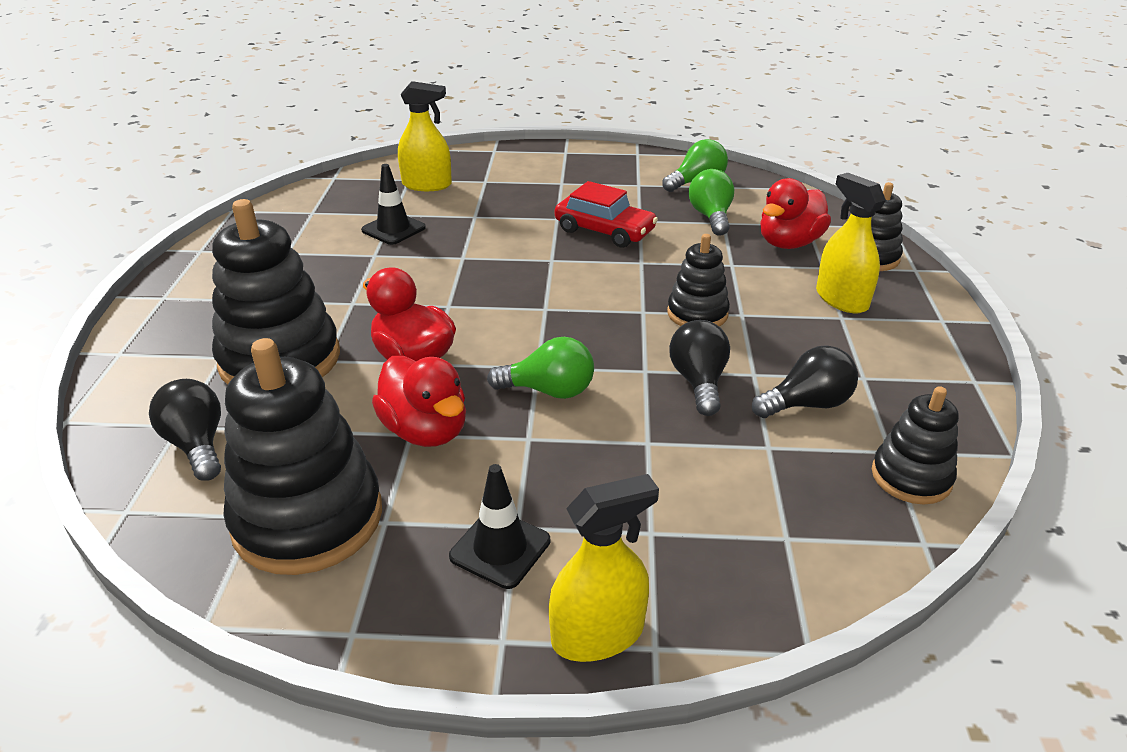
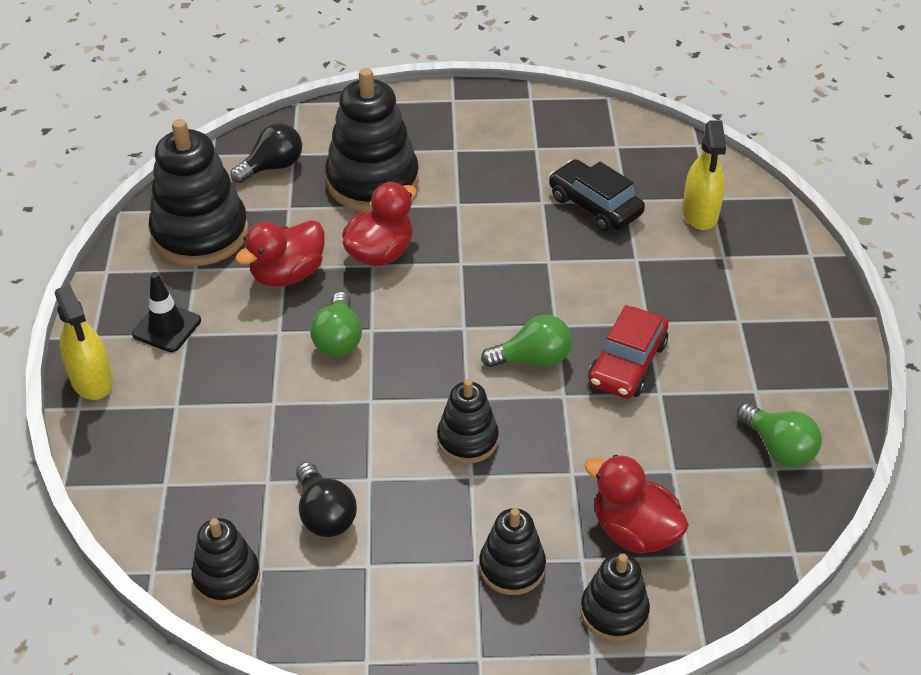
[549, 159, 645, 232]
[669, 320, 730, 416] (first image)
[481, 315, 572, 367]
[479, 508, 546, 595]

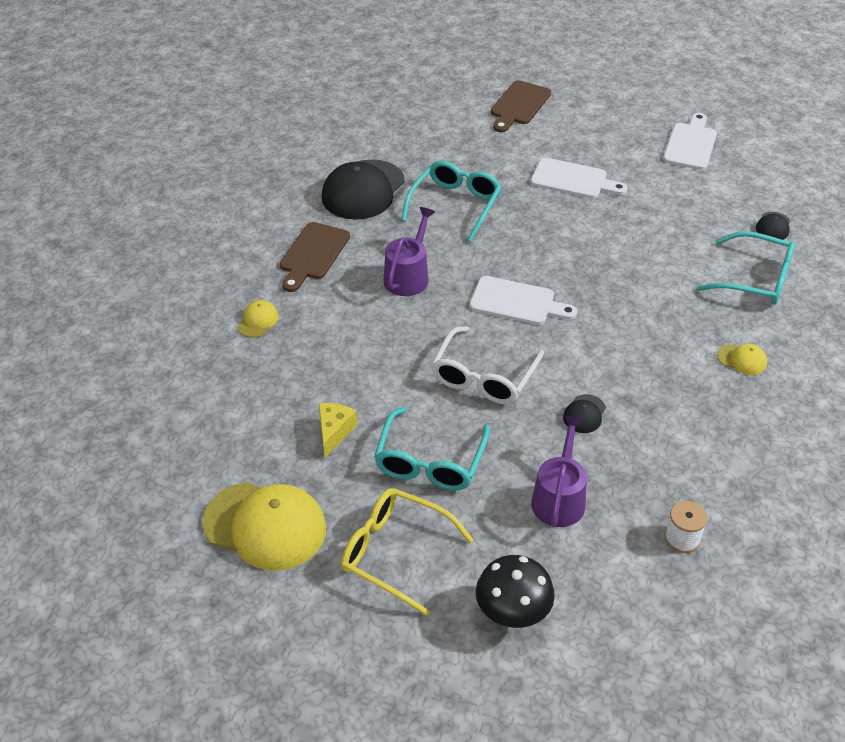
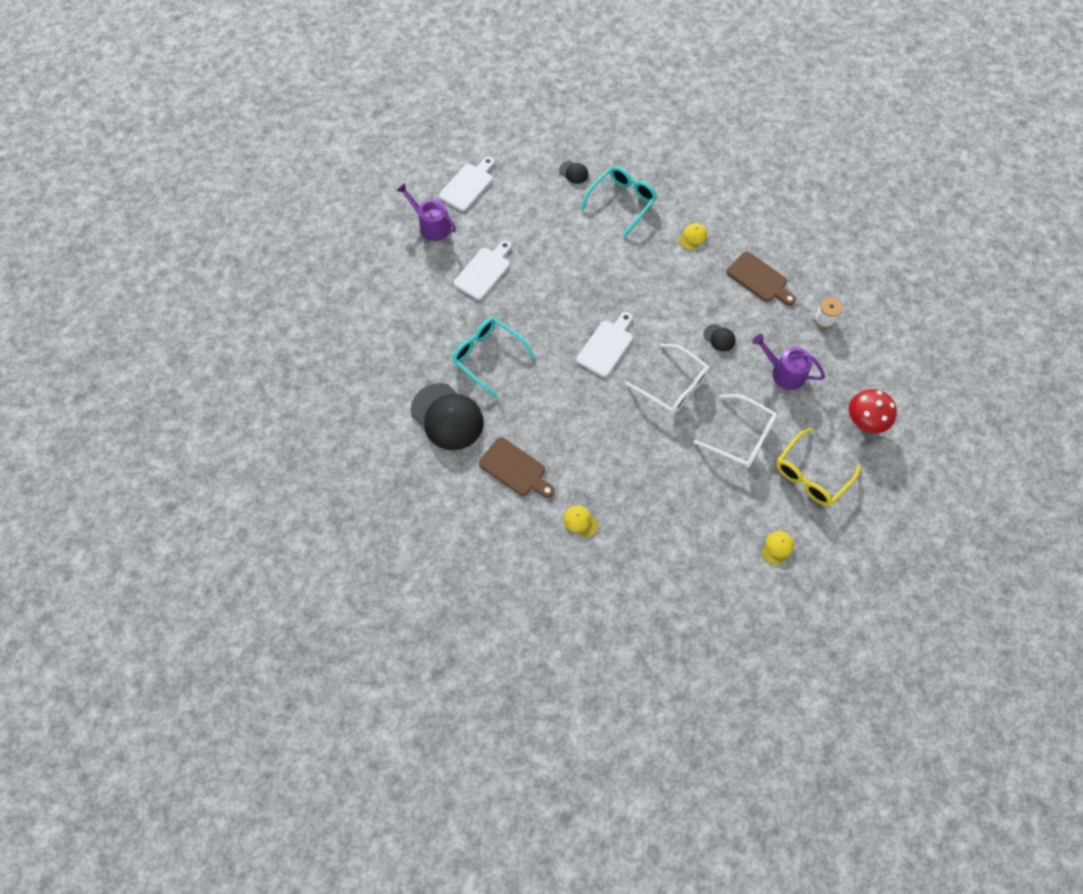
[761, 531, 794, 566]
[319, 403, 357, 458] (first image)
[693, 394, 777, 468]
[396, 183, 456, 241]
[849, 389, 897, 433]
[726, 251, 796, 306]
[439, 157, 494, 211]

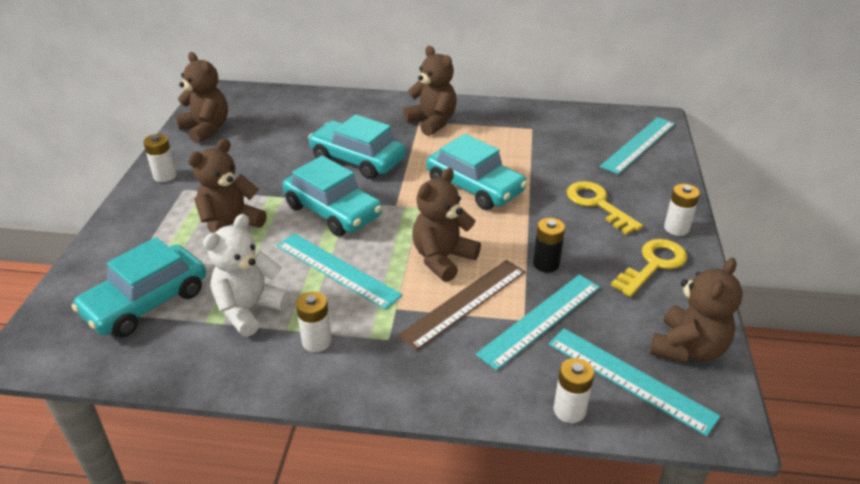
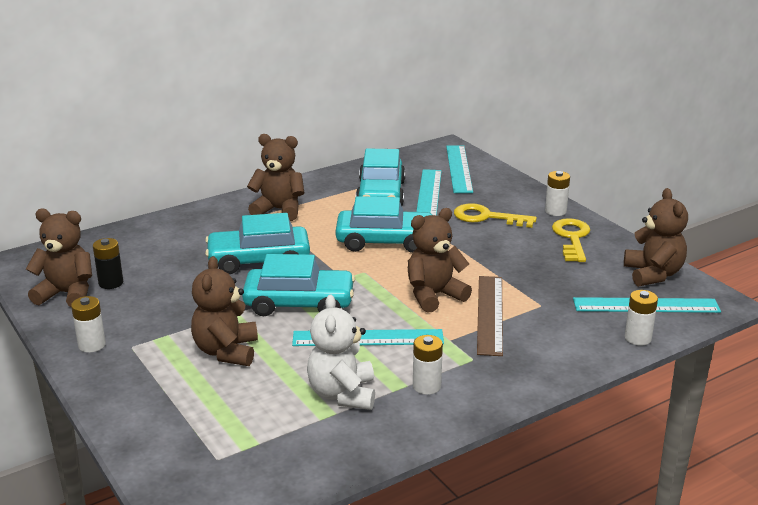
[356, 148, 405, 206]
[408, 208, 472, 313]
[416, 169, 442, 216]
[93, 238, 123, 289]

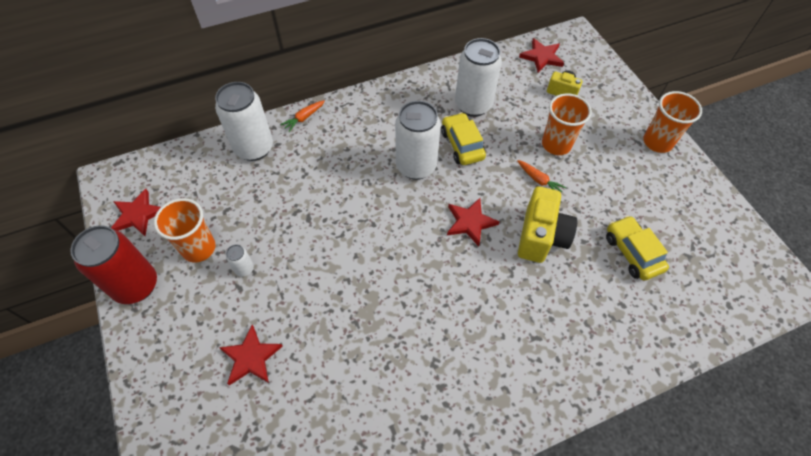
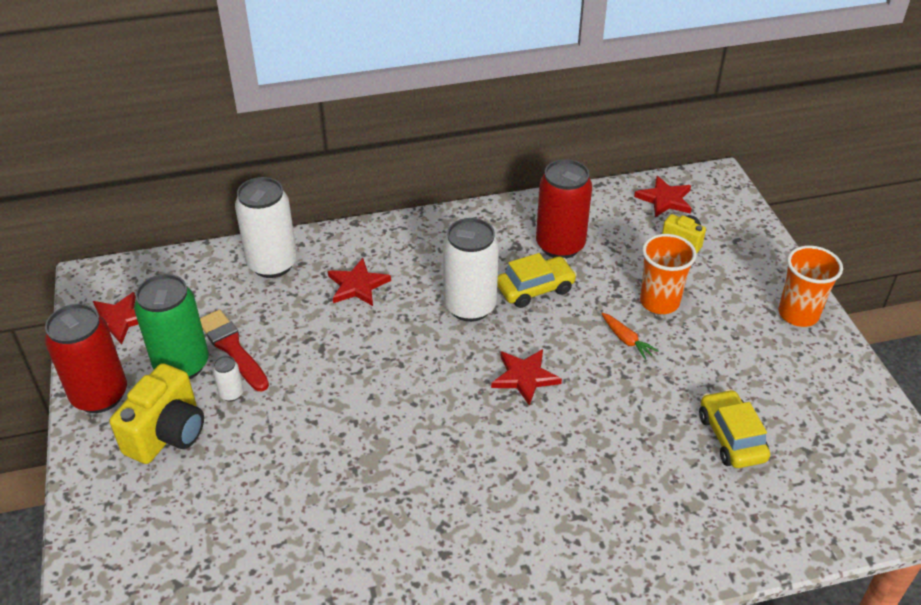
[134, 274, 209, 379]
[328, 258, 391, 306]
[280, 100, 325, 132] (first image)
[497, 253, 577, 308]
[536, 159, 592, 259]
[110, 363, 204, 464]
[200, 309, 269, 391]

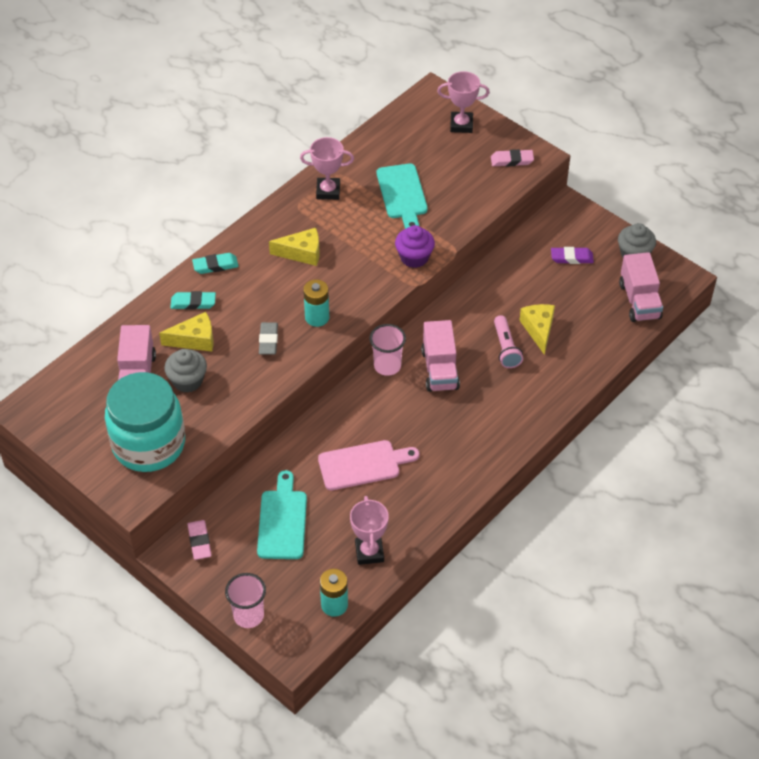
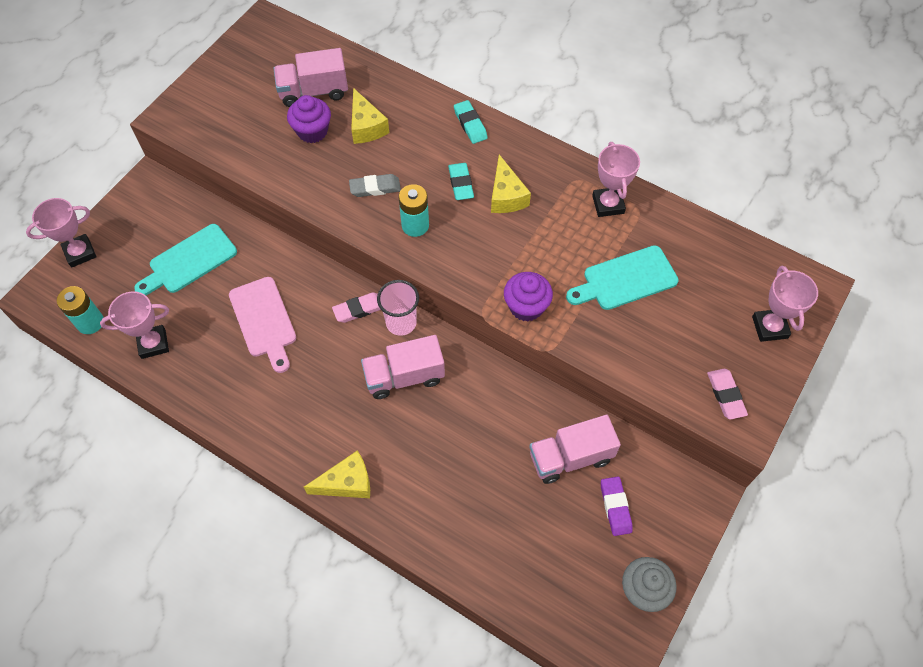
[105, 372, 185, 472] (first image)
[287, 95, 331, 143]
[448, 163, 474, 200]
[332, 292, 381, 323]
[26, 198, 96, 268]
[134, 224, 237, 295]
[494, 315, 523, 368] (first image)
[304, 450, 370, 498]
[529, 415, 621, 484]

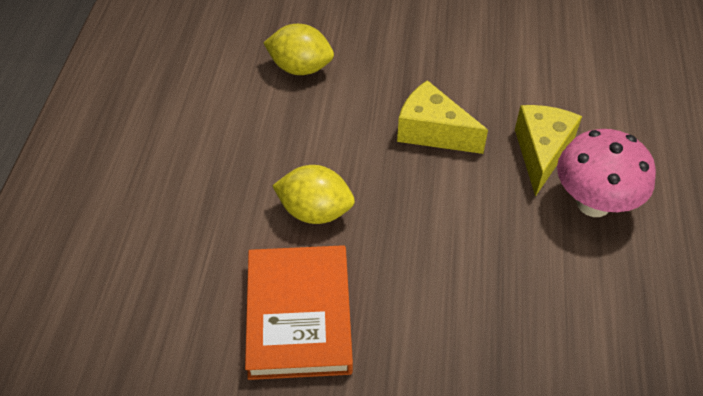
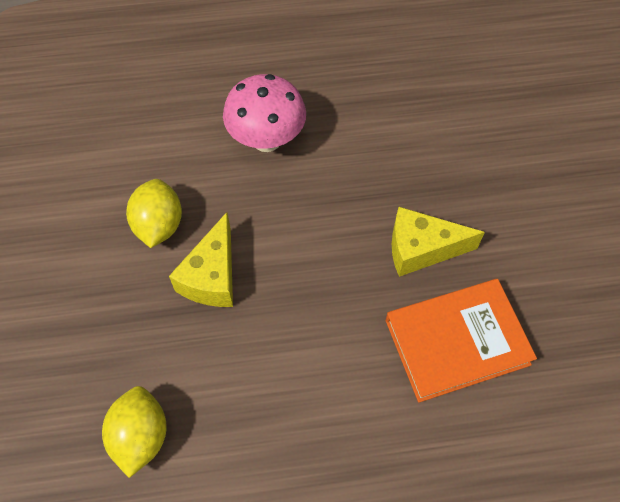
[126, 179, 182, 248]
[392, 207, 485, 277]

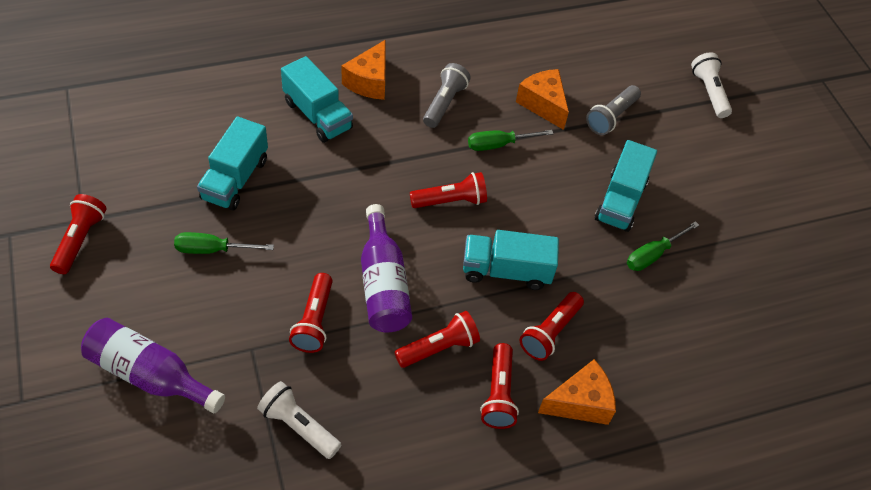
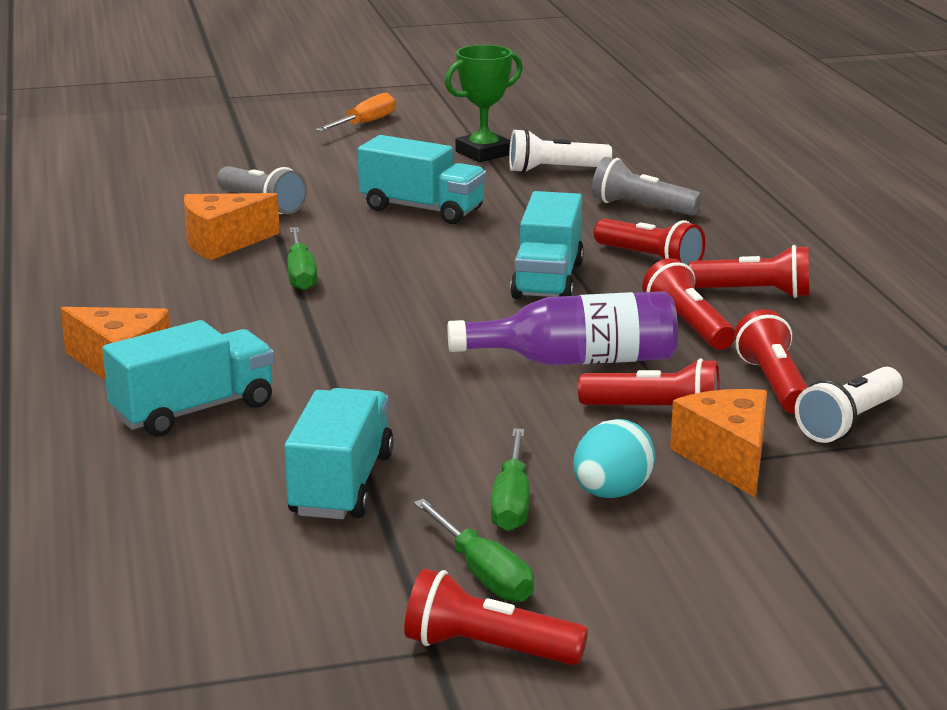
[81, 318, 225, 413] (first image)
[284, 388, 394, 519]
[734, 309, 808, 414]
[592, 157, 702, 216]
[670, 389, 767, 498]
[413, 499, 534, 602]
[509, 129, 612, 173]
[316, 93, 395, 132]
[445, 45, 523, 162]
[573, 419, 655, 498]

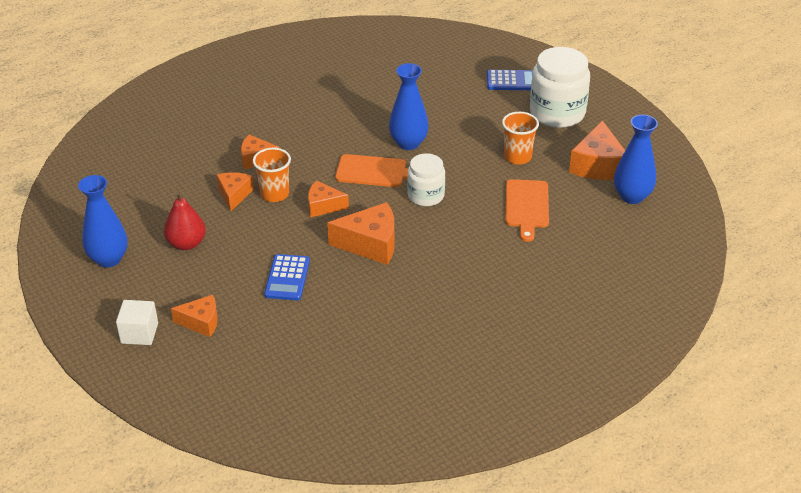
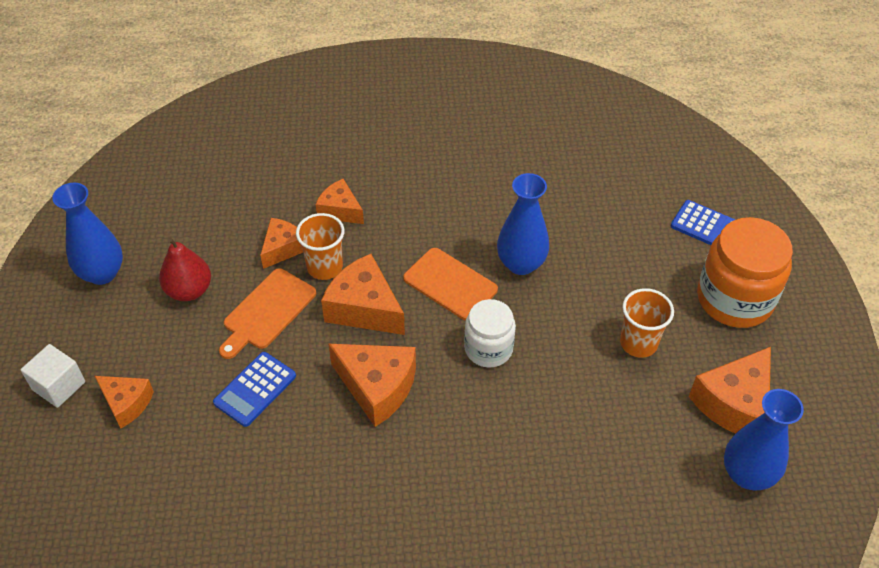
[321, 254, 405, 335]
[219, 268, 316, 359]
[697, 217, 793, 328]

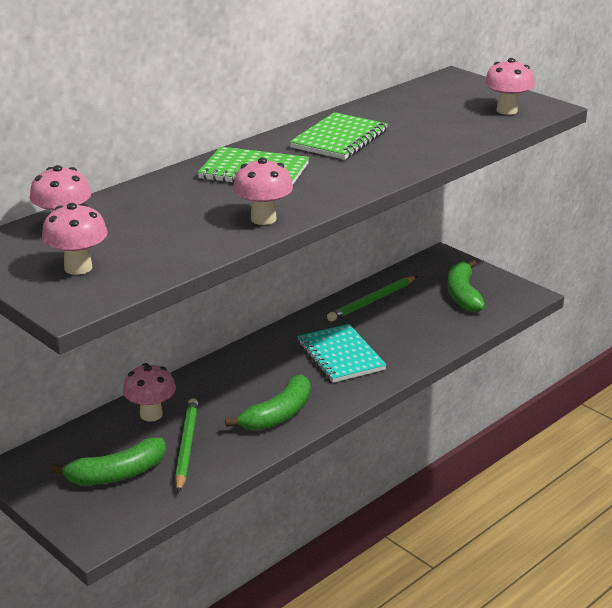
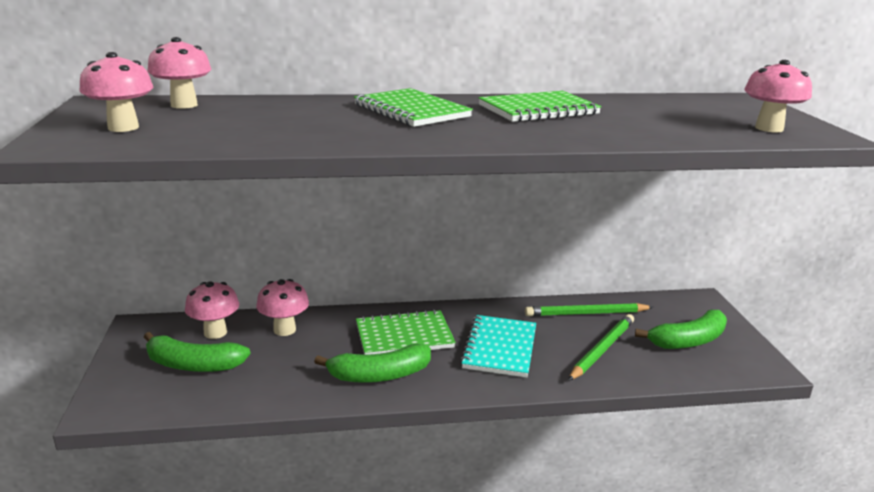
[568, 314, 634, 381]
[185, 281, 239, 339]
[635, 310, 727, 349]
[356, 309, 456, 355]

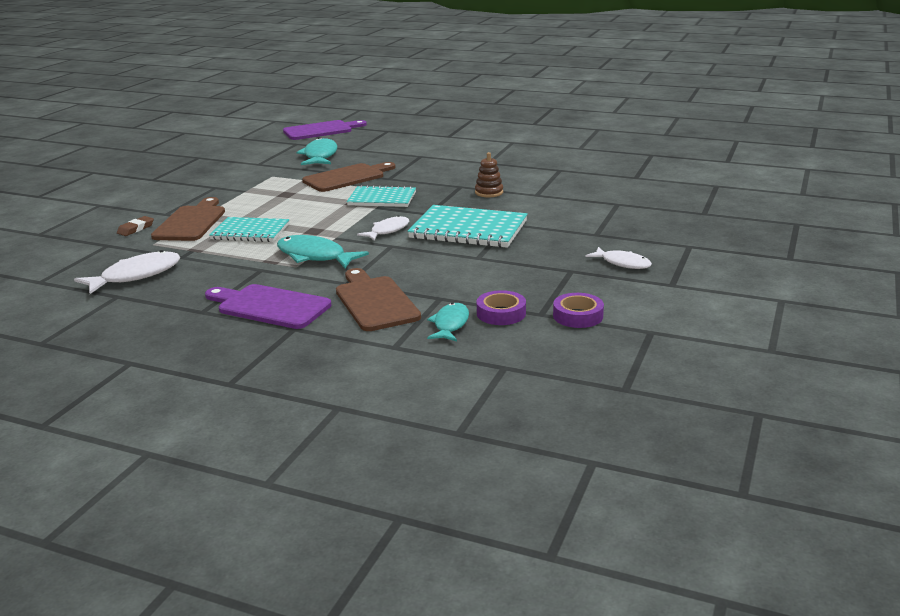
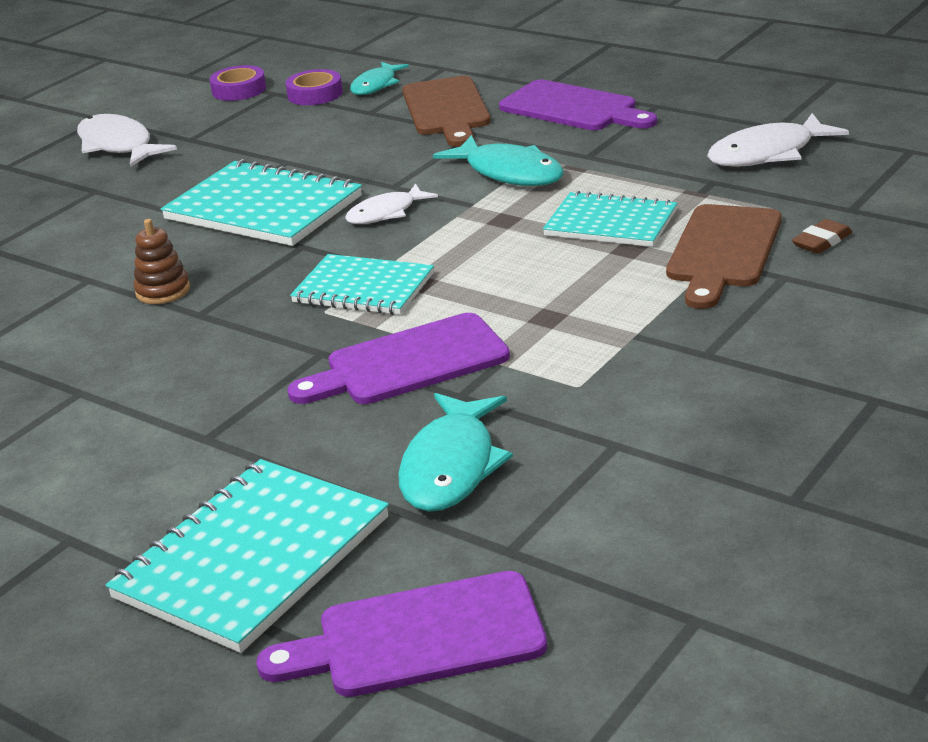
[287, 313, 510, 404]
[77, 114, 177, 167]
[106, 459, 389, 653]

